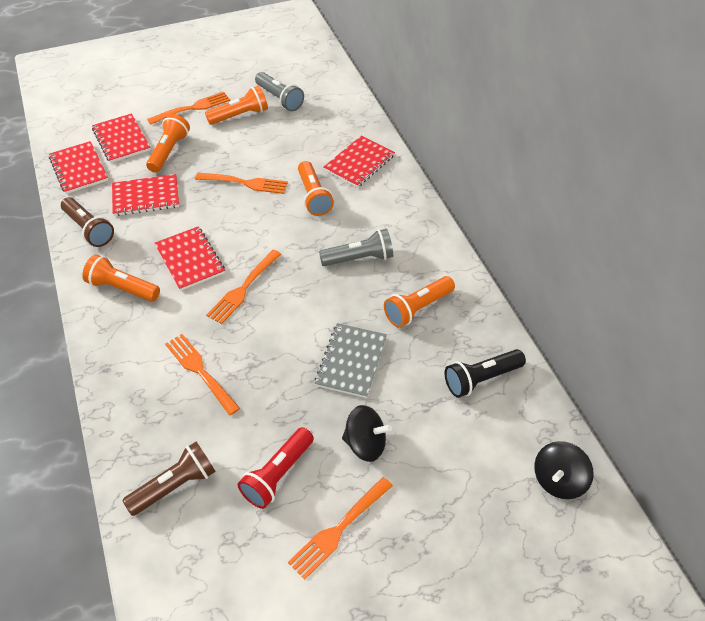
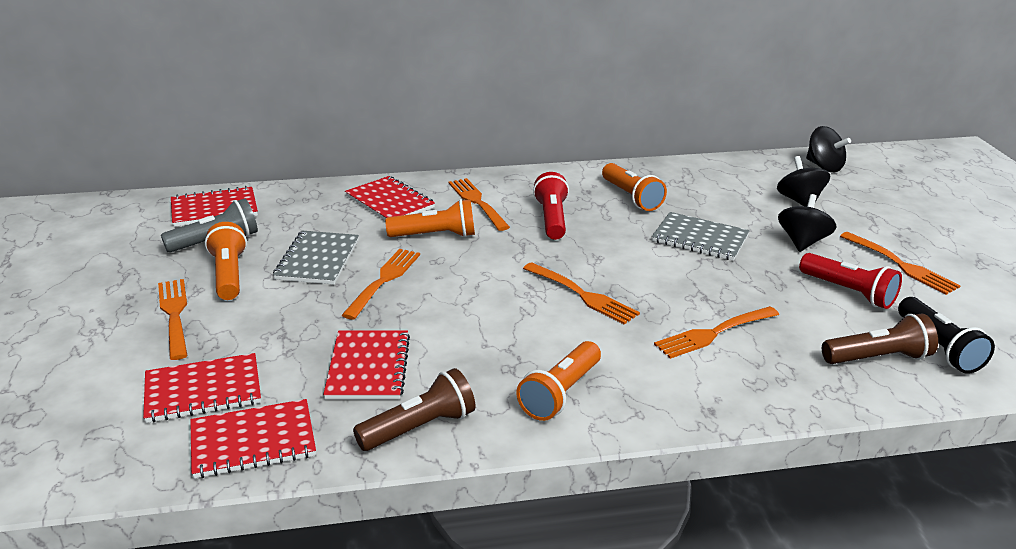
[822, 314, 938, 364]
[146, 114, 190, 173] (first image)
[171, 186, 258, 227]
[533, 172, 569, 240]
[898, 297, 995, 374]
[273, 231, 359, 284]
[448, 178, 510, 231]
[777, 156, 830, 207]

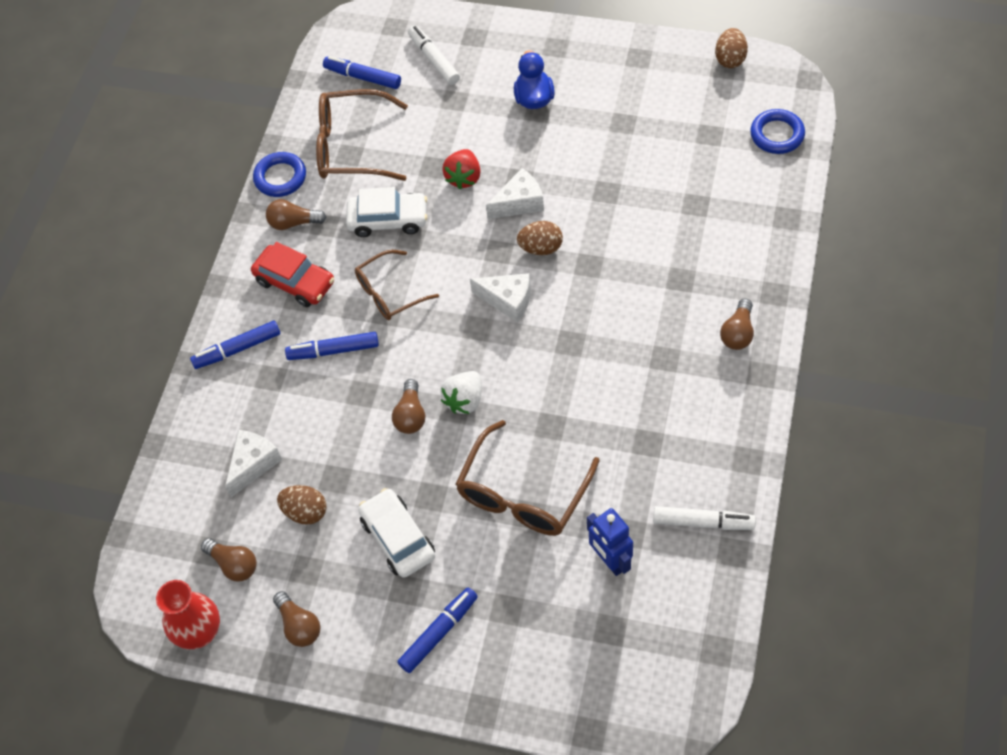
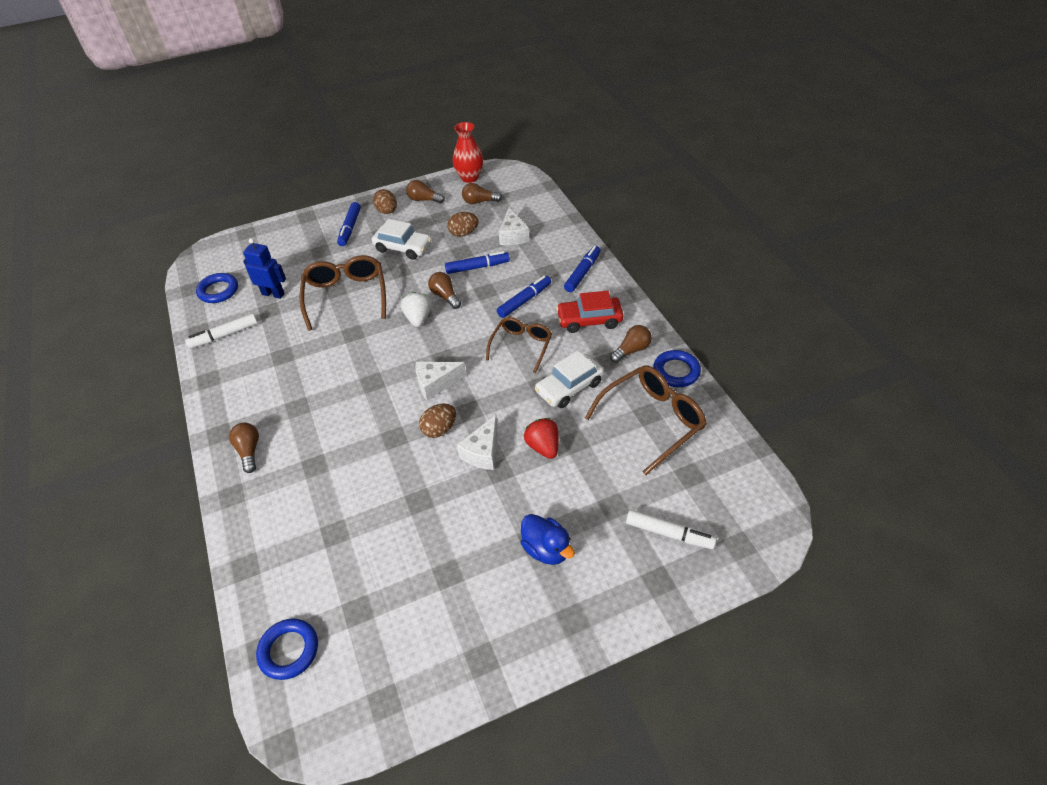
[445, 251, 510, 274]
[373, 189, 397, 214]
[196, 273, 238, 303]

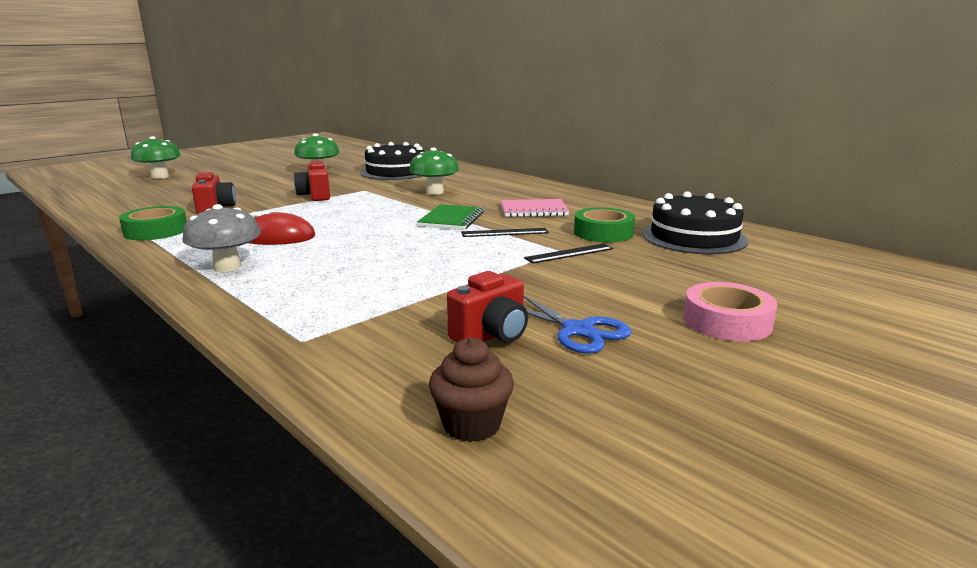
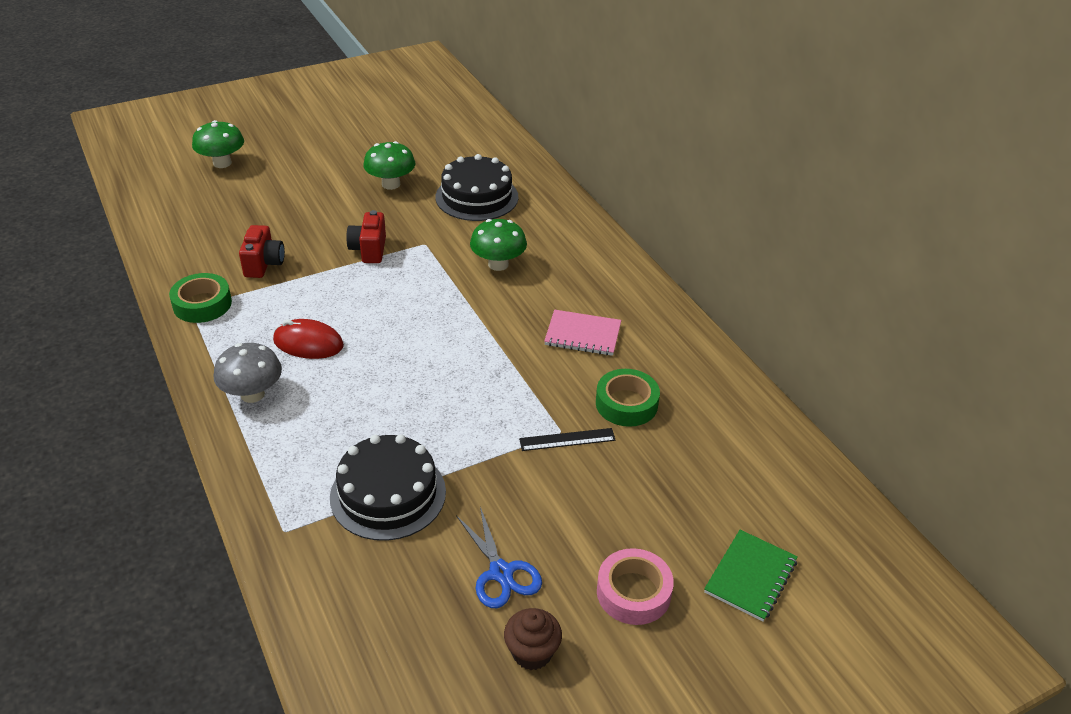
[704, 530, 798, 621]
[504, 608, 562, 670]
[447, 271, 528, 343] (first image)
[461, 228, 549, 237] (first image)
[330, 434, 446, 541]

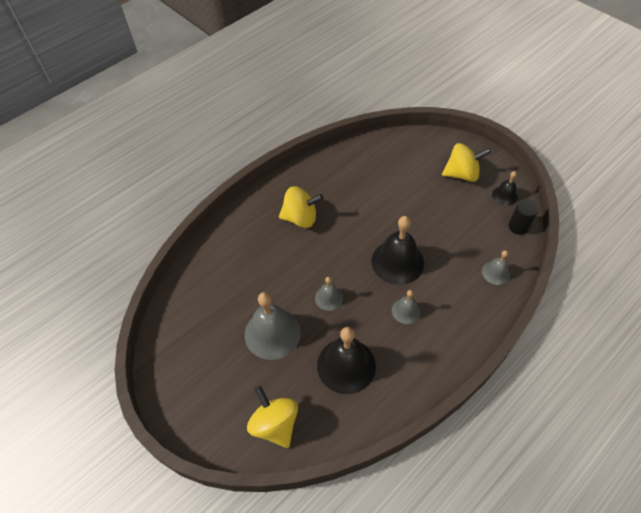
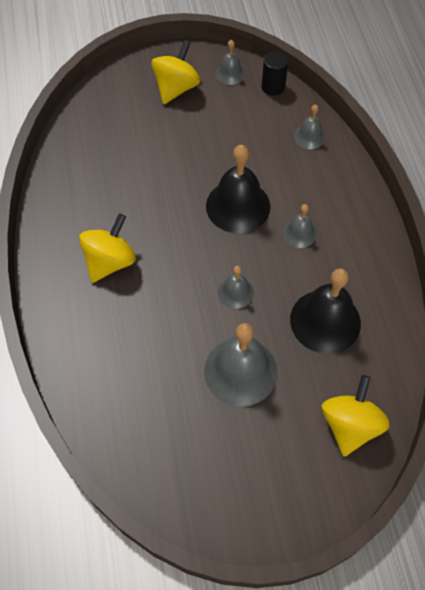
[322, 375, 390, 457]
[215, 40, 245, 85]

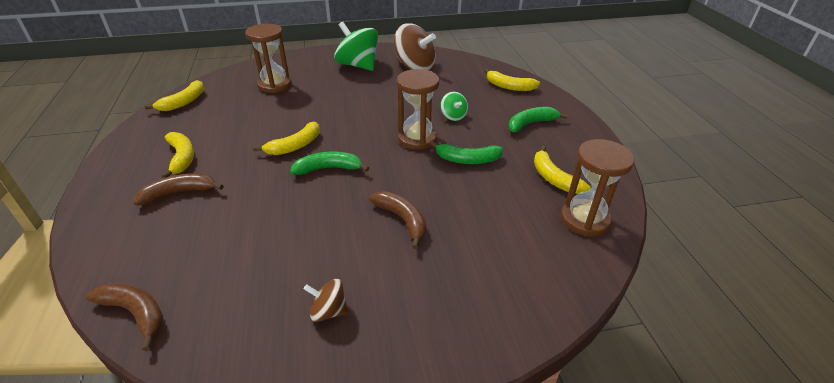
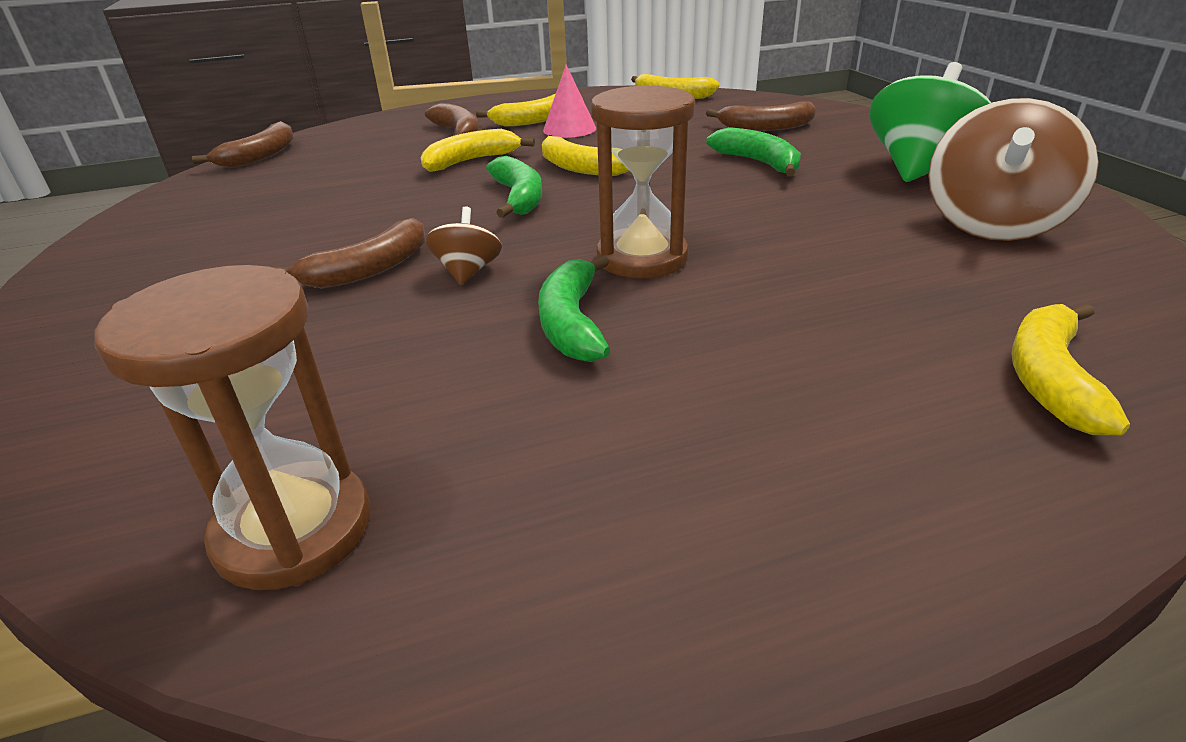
[706, 101, 816, 131]
[426, 207, 502, 285]
[441, 92, 468, 121] (first image)
[706, 127, 801, 177]
[420, 129, 535, 172]
[543, 65, 596, 138]

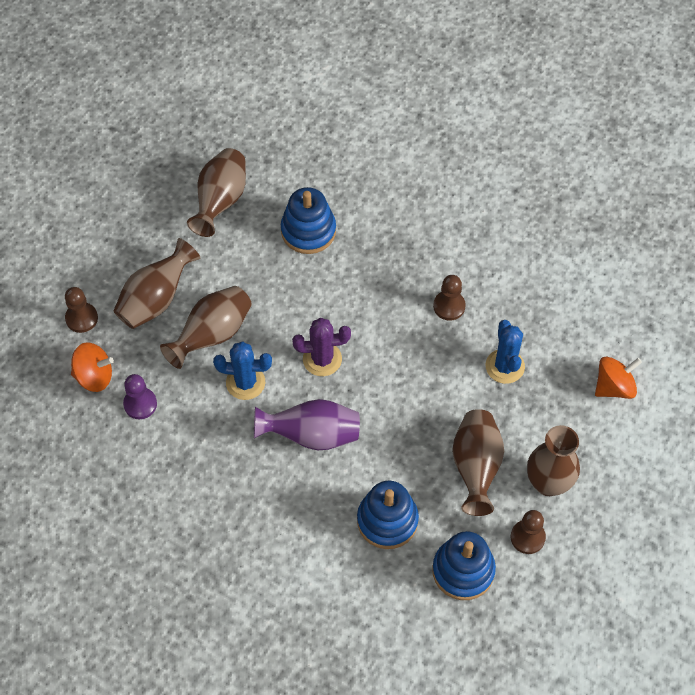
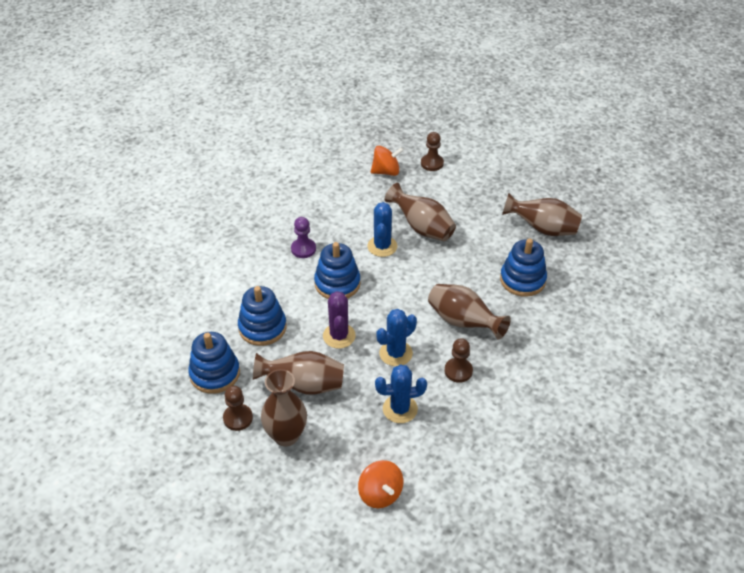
[371, 146, 404, 176]
[428, 284, 511, 339]
[291, 217, 316, 258]
[314, 242, 361, 299]
[323, 291, 356, 348]
[376, 309, 417, 366]

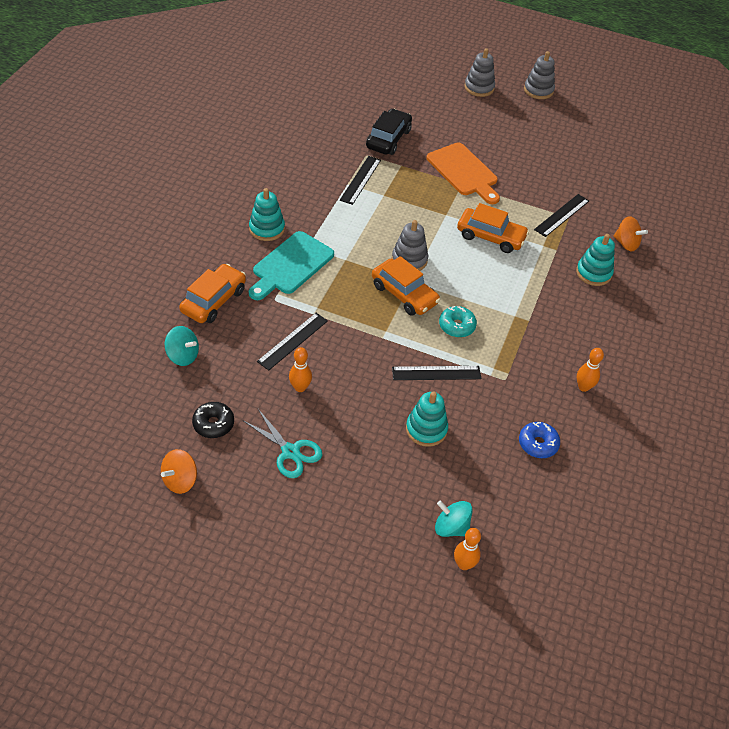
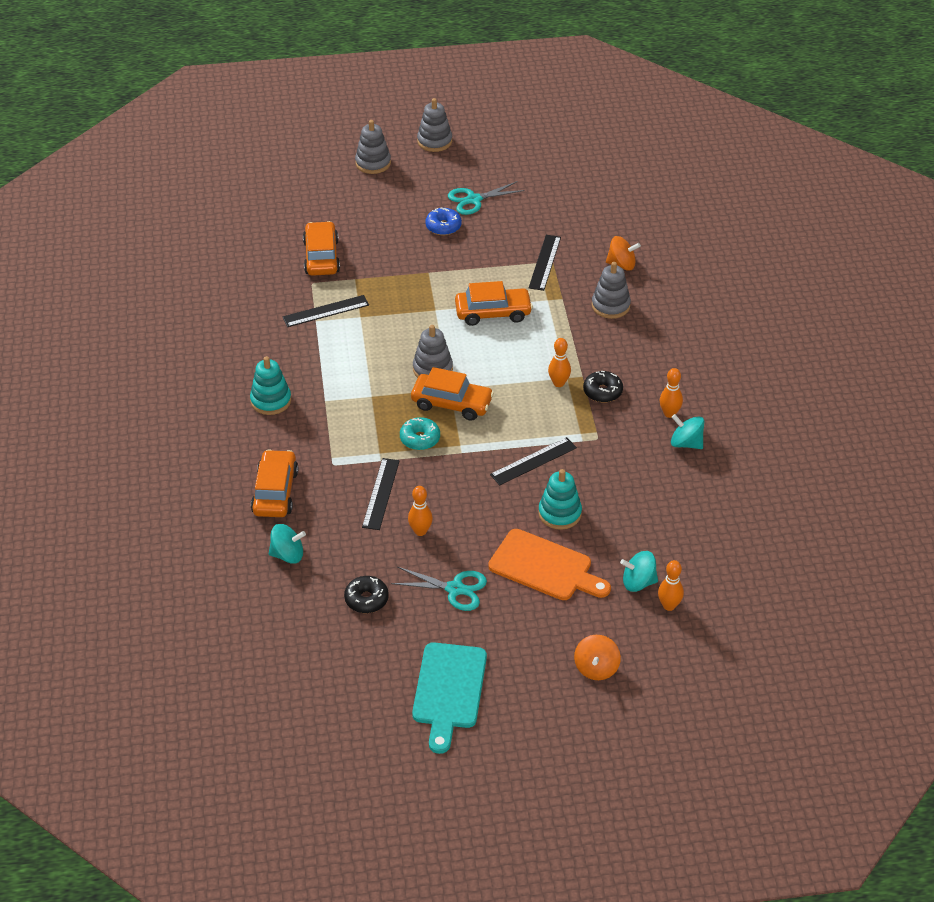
[574, 635, 621, 680]
[412, 642, 487, 754]
[282, 295, 369, 327]
[303, 221, 340, 276]
[488, 529, 611, 600]
[400, 417, 440, 450]
[425, 207, 462, 235]
[592, 262, 631, 319]
[448, 181, 525, 215]
[548, 338, 571, 387]
[583, 371, 623, 403]
[671, 414, 704, 449]

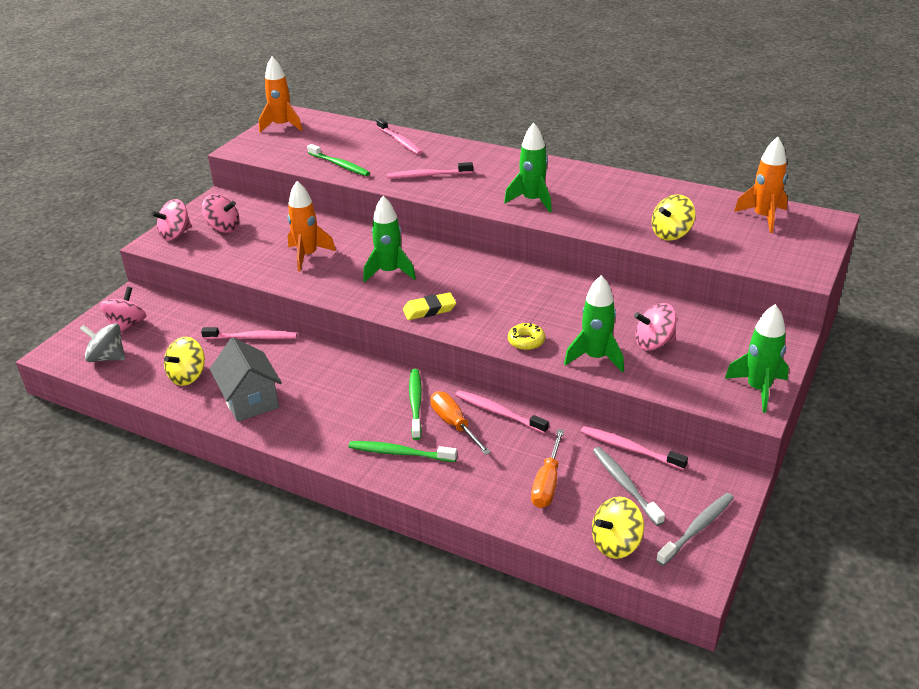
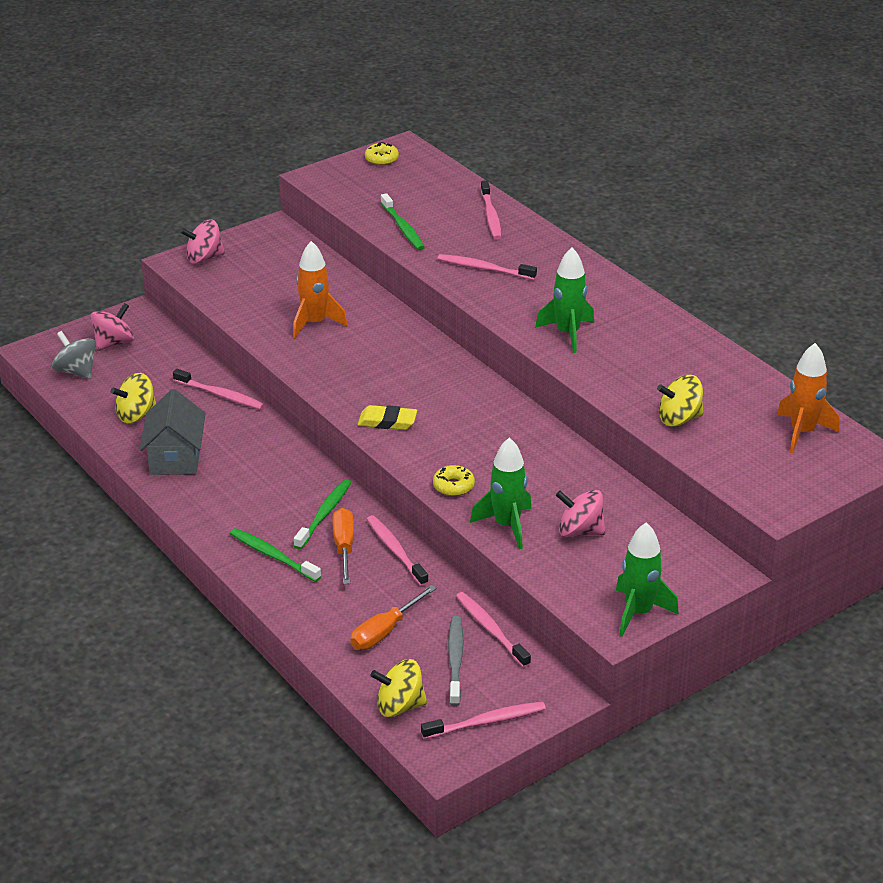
[202, 194, 240, 233] (first image)
[365, 142, 399, 165]
[363, 196, 416, 282] (first image)
[421, 701, 546, 739]

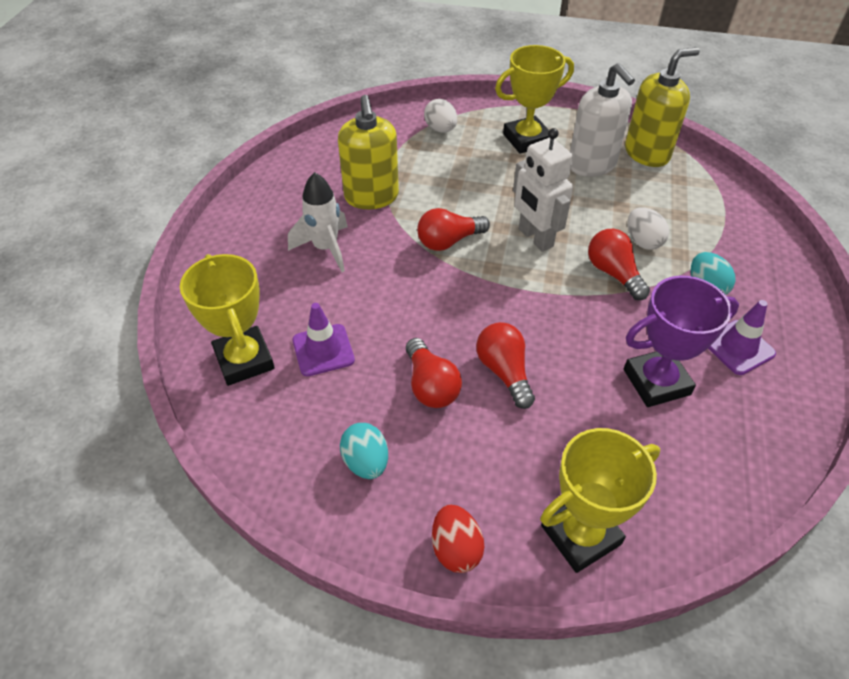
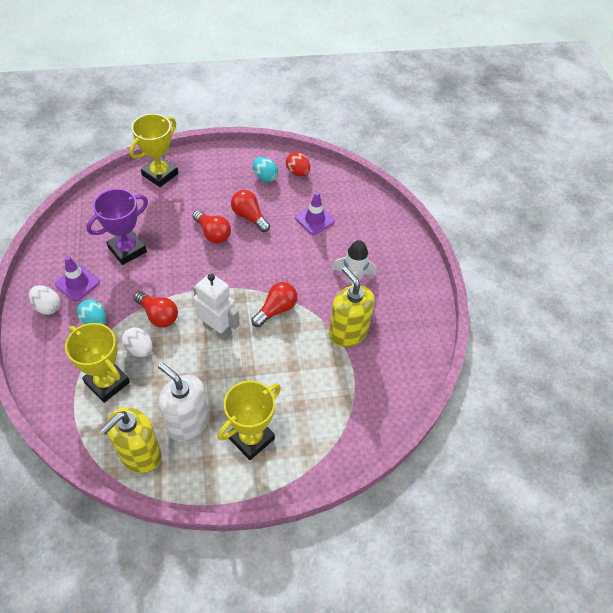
[65, 323, 130, 403]
[29, 285, 60, 315]
[286, 152, 310, 176]

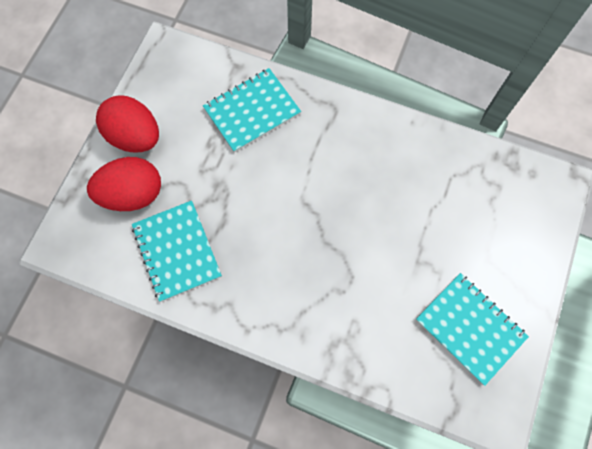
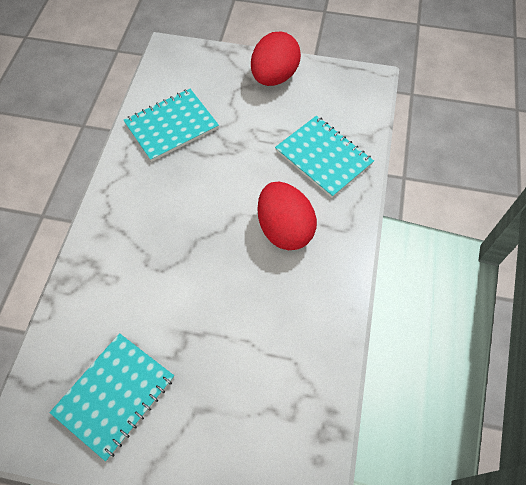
[258, 182, 317, 250]

